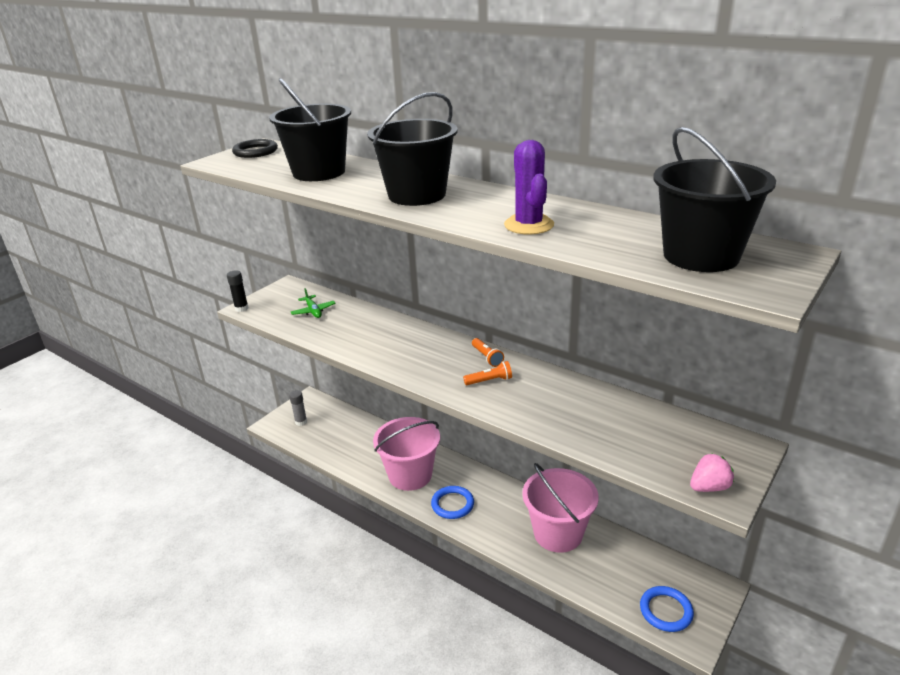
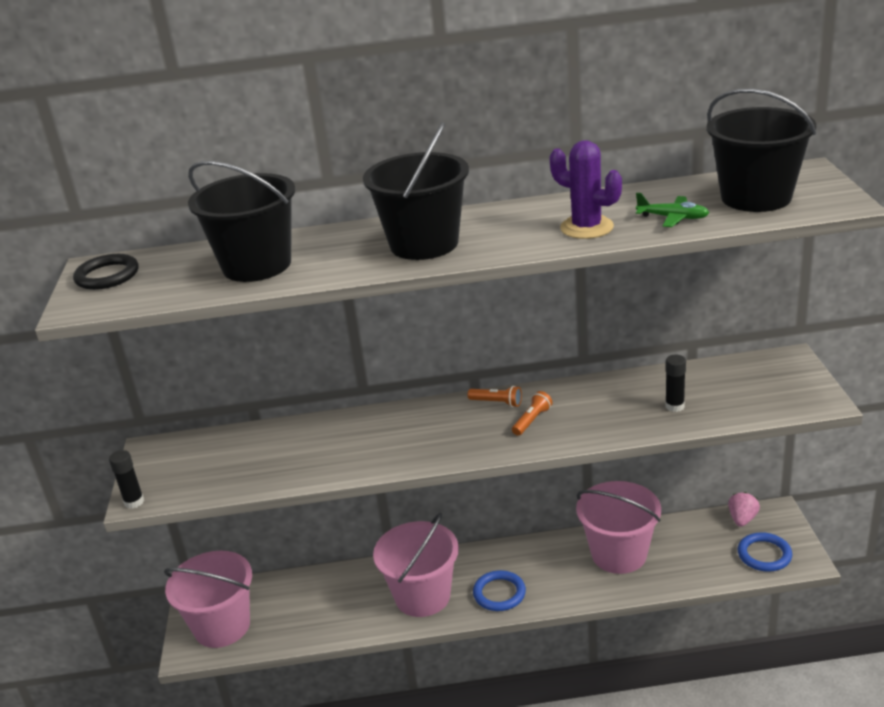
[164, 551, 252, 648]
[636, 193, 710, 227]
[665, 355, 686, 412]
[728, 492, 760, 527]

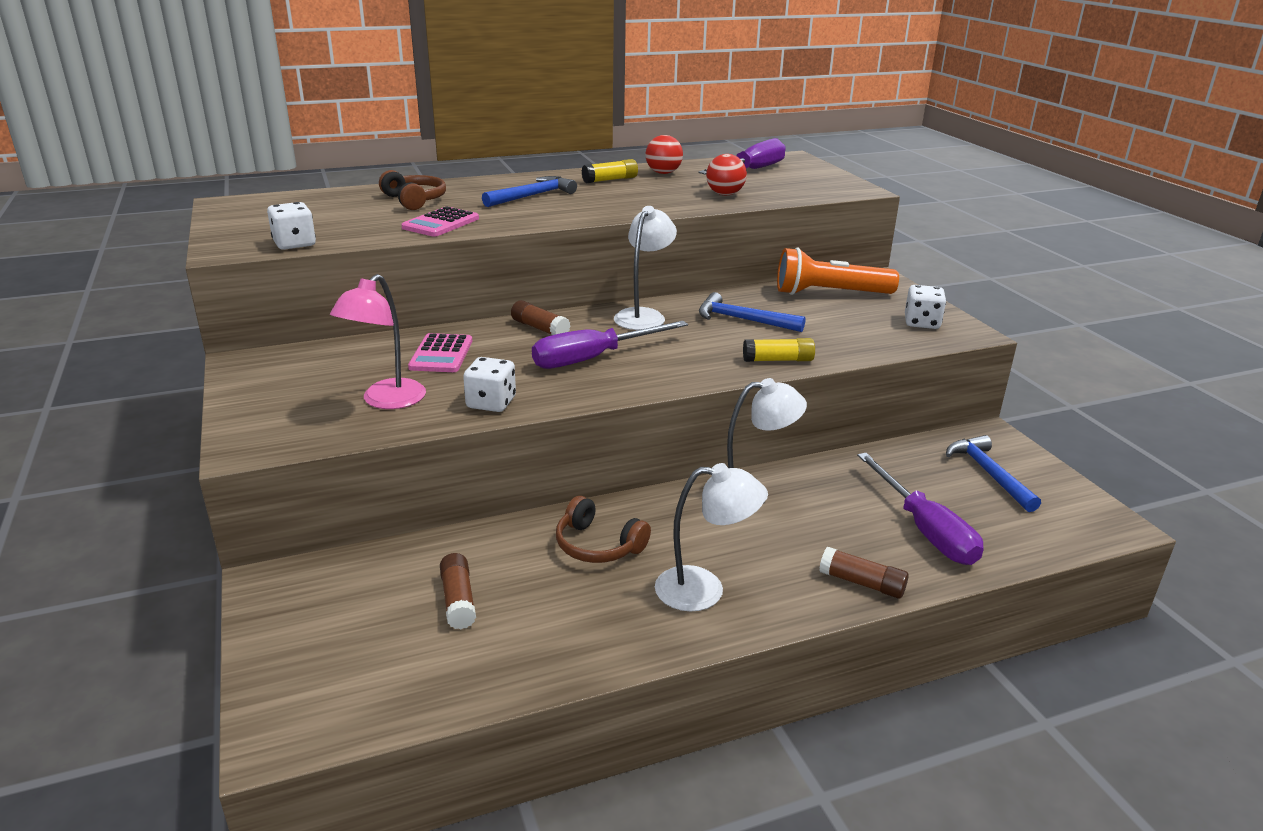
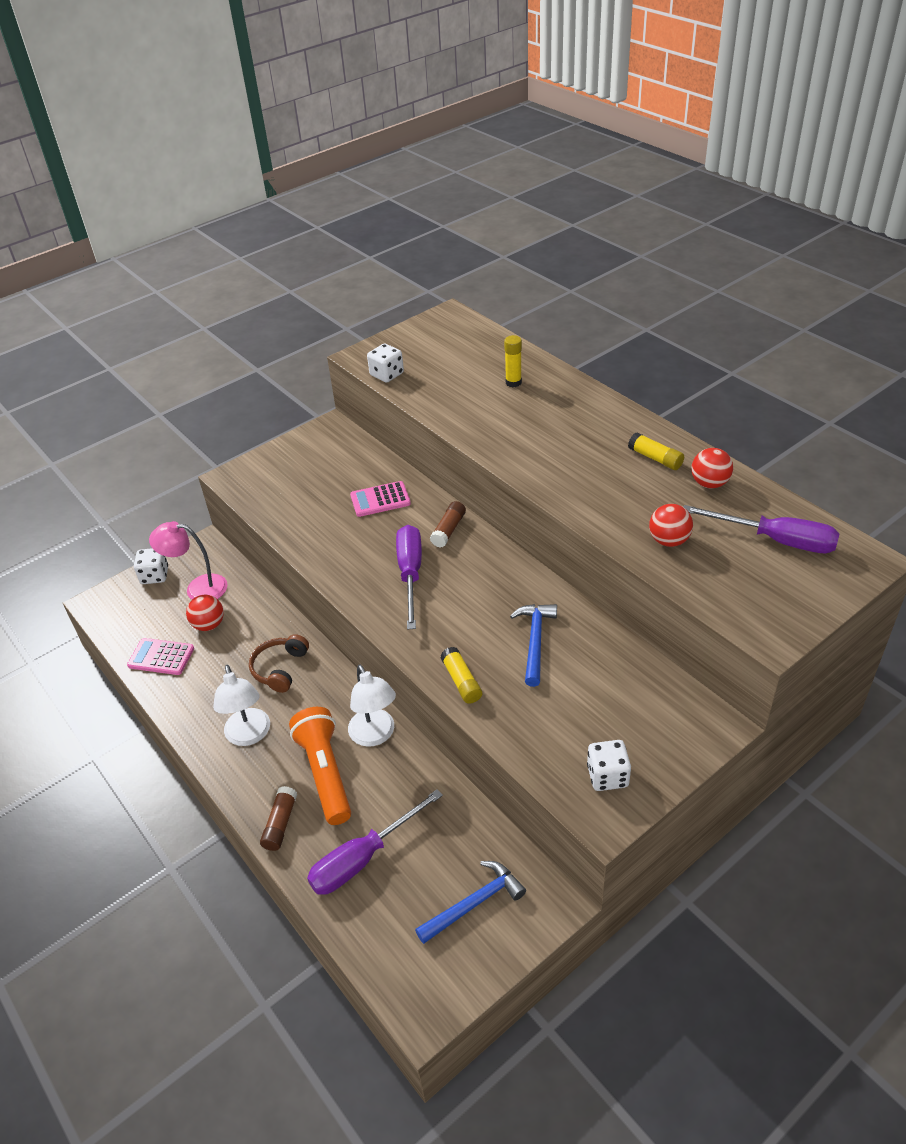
[127, 638, 194, 675]
[134, 548, 168, 584]
[149, 521, 228, 600]
[186, 595, 224, 631]
[289, 707, 351, 825]
[396, 525, 422, 630]
[504, 335, 522, 387]
[482, 176, 577, 207] (first image)
[614, 206, 677, 330] (first image)

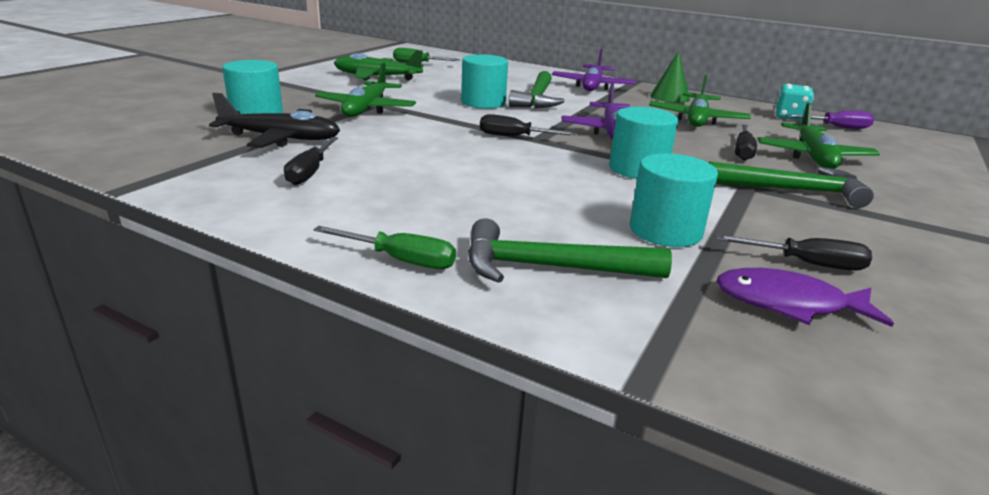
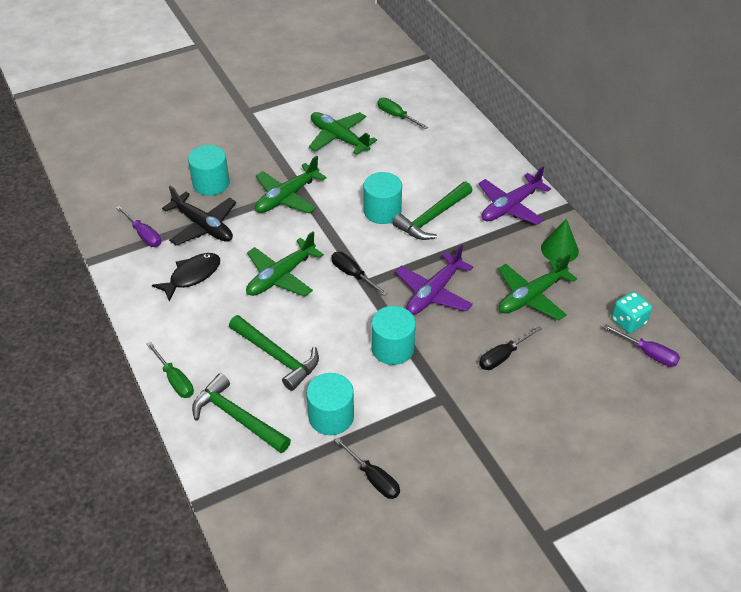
[116, 206, 161, 247]
[152, 253, 220, 302]
[229, 315, 319, 391]
[246, 231, 324, 296]
[716, 268, 894, 327] (first image)

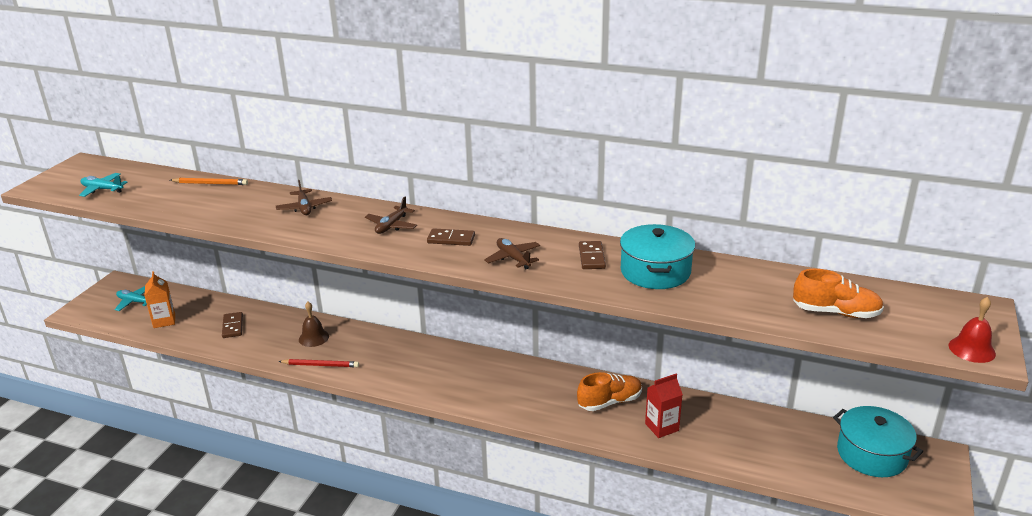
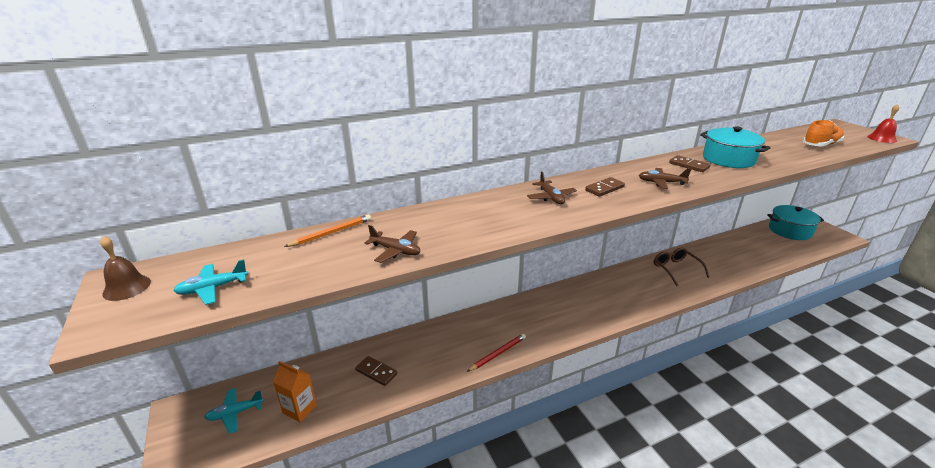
[100, 236, 151, 301]
[364, 225, 420, 263]
[654, 247, 710, 286]
[645, 374, 683, 438] (first image)

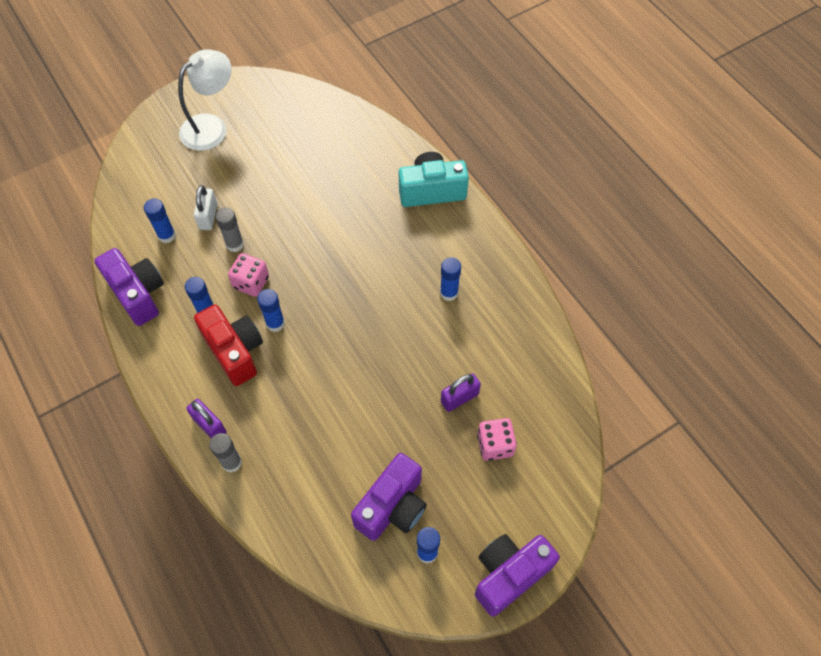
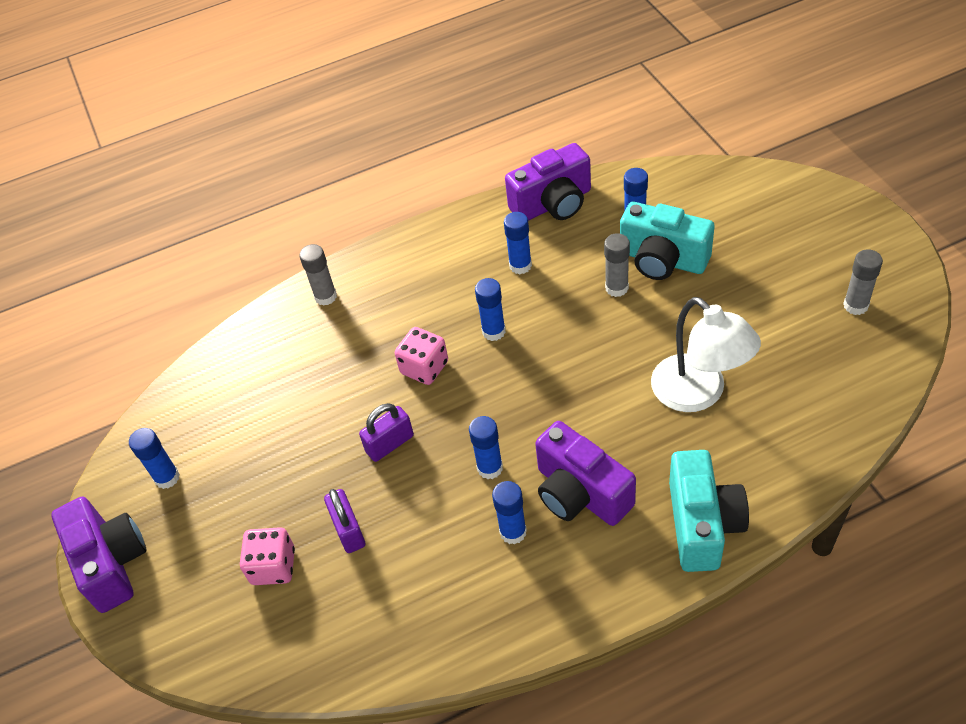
[359, 403, 414, 462]
[395, 327, 448, 385]
[469, 416, 503, 479]
[535, 421, 636, 526]
[620, 202, 715, 280]
[651, 297, 761, 412]
[843, 249, 883, 315]
[194, 304, 263, 386] (first image)

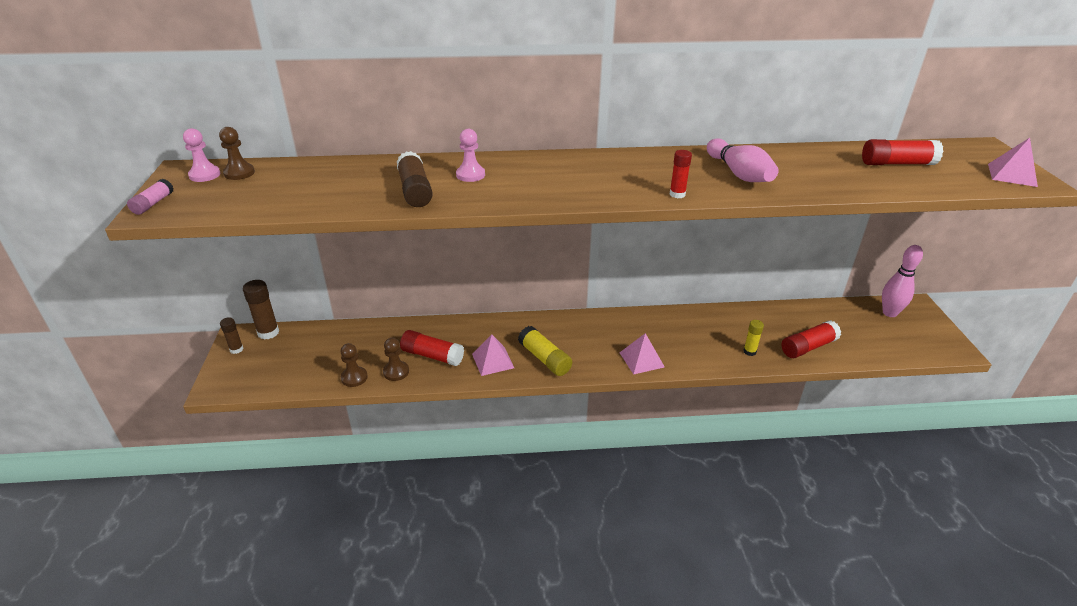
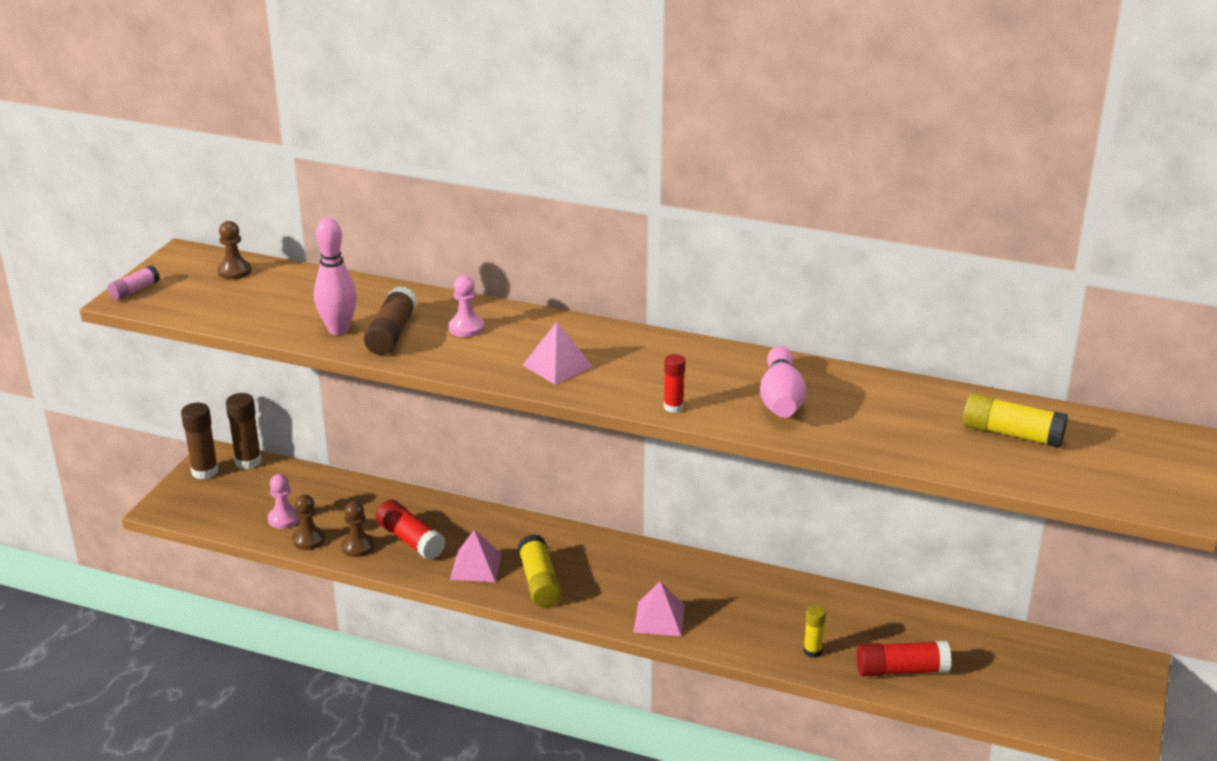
[181, 403, 219, 479]
[268, 474, 300, 529]
[314, 218, 357, 335]
[523, 322, 593, 385]
[963, 393, 1068, 448]

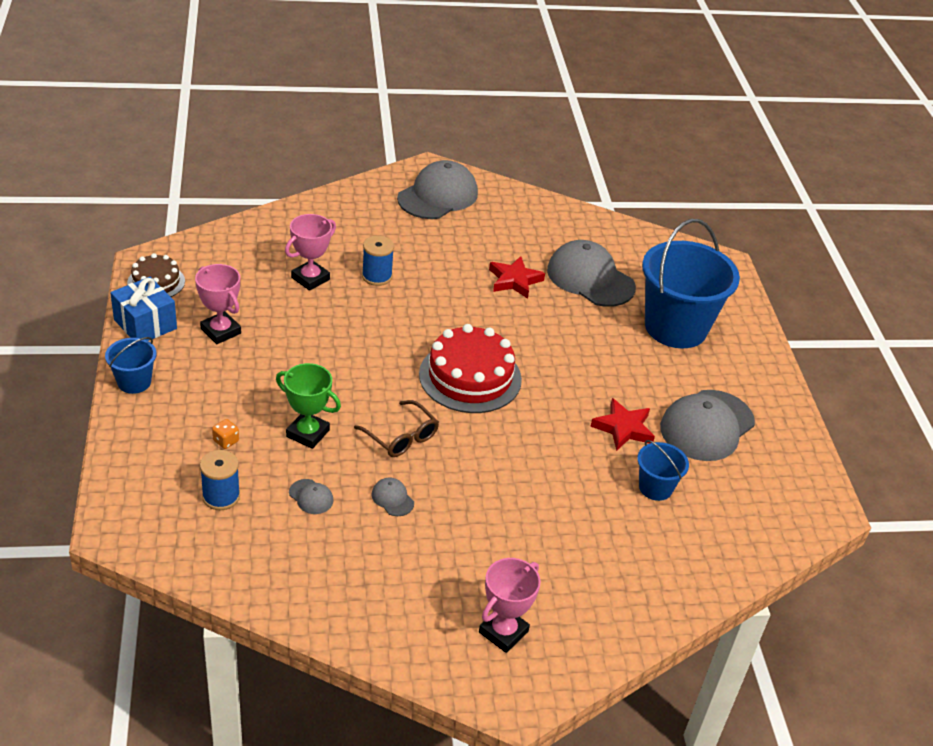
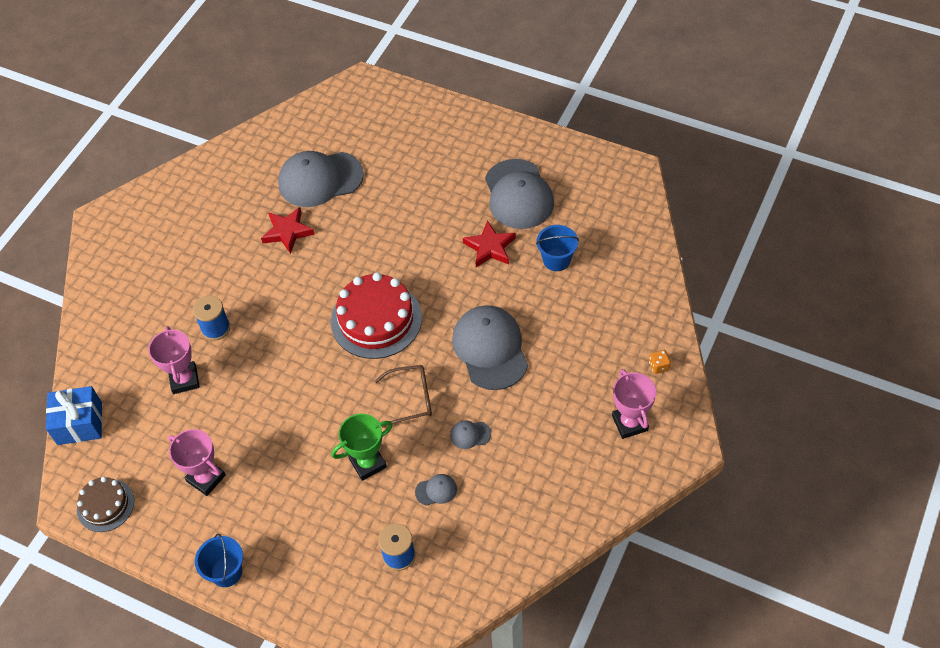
[46, 386, 102, 445]
[168, 429, 226, 496]
[452, 305, 528, 390]
[649, 350, 671, 374]
[642, 219, 740, 348] (first image)

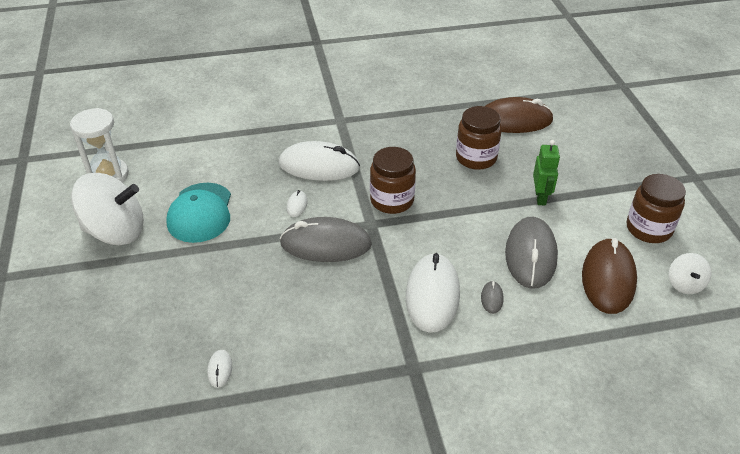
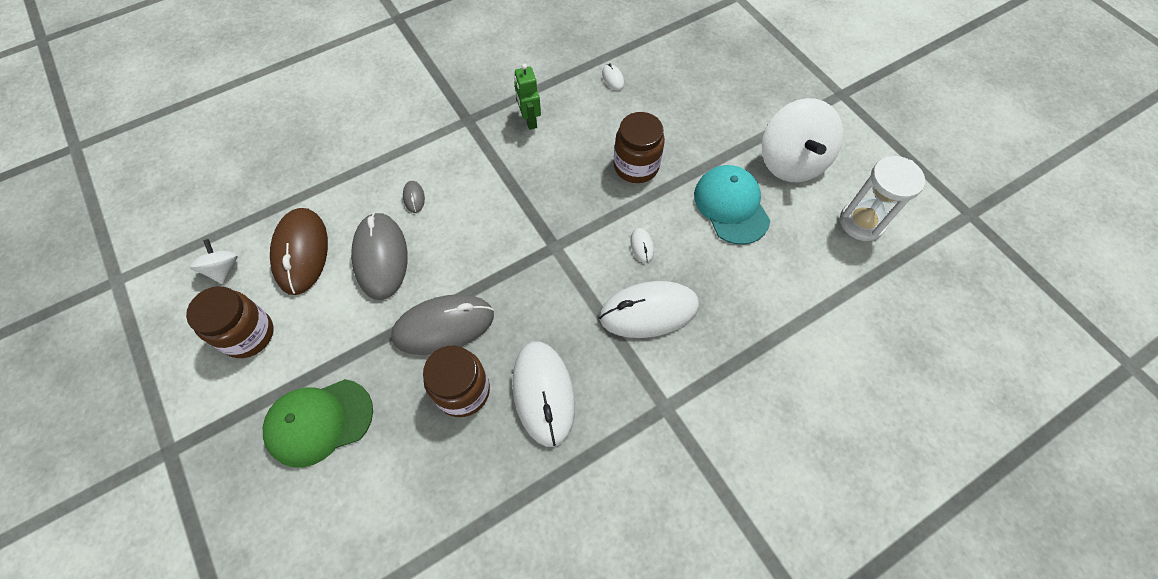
[263, 379, 373, 468]
[391, 294, 494, 355]
[512, 342, 575, 447]
[514, 63, 541, 130]
[614, 112, 665, 183]
[762, 98, 843, 182]
[485, 97, 554, 133] (first image)

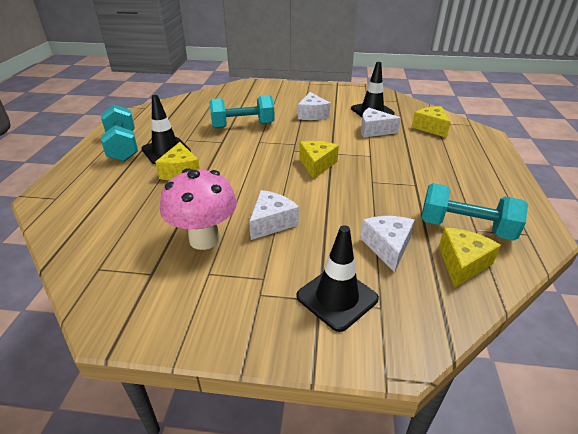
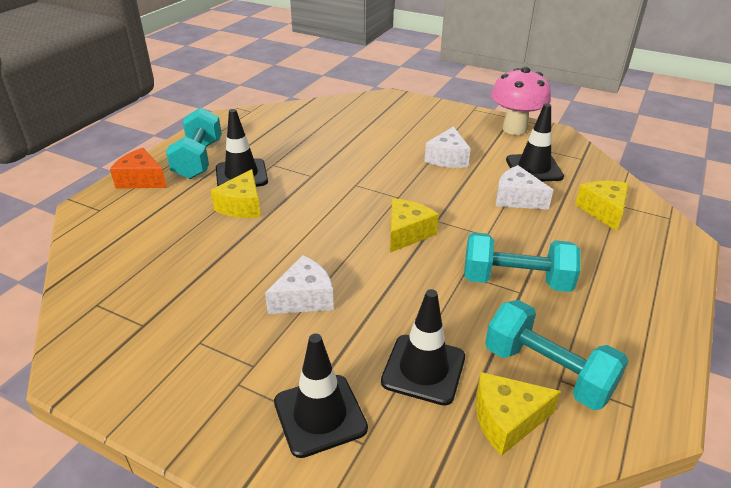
[110, 148, 167, 189]
[381, 289, 465, 406]
[464, 232, 581, 292]
[476, 372, 561, 456]
[491, 67, 551, 135]

